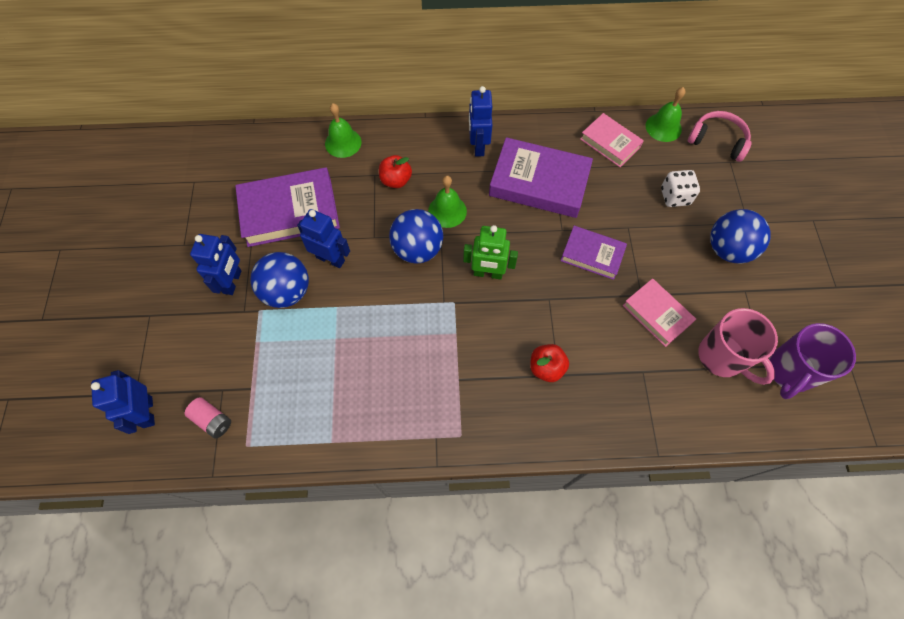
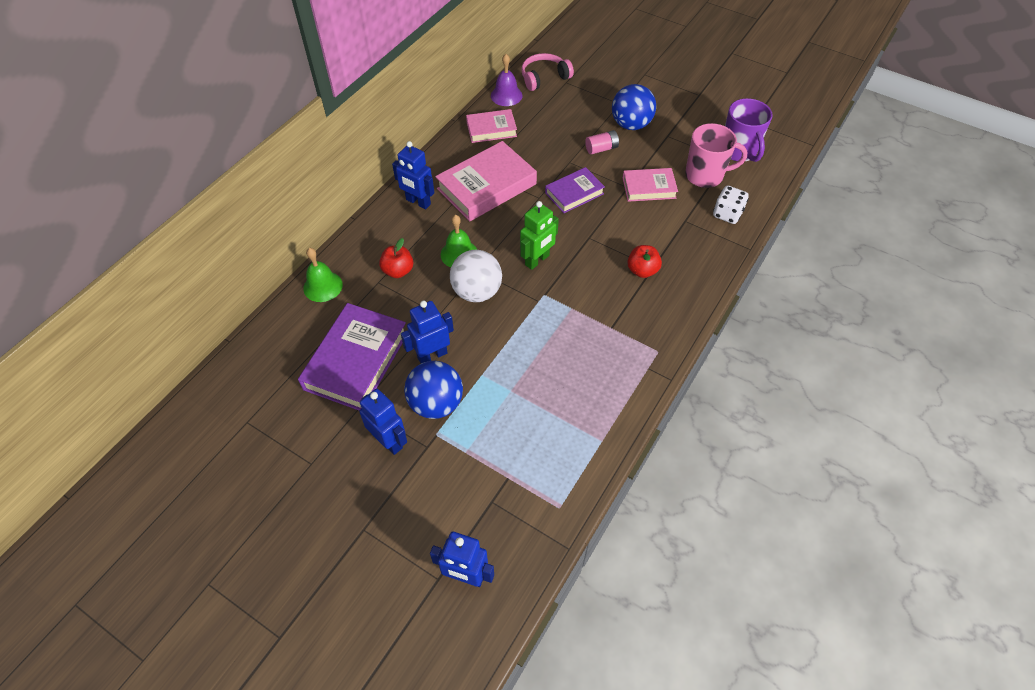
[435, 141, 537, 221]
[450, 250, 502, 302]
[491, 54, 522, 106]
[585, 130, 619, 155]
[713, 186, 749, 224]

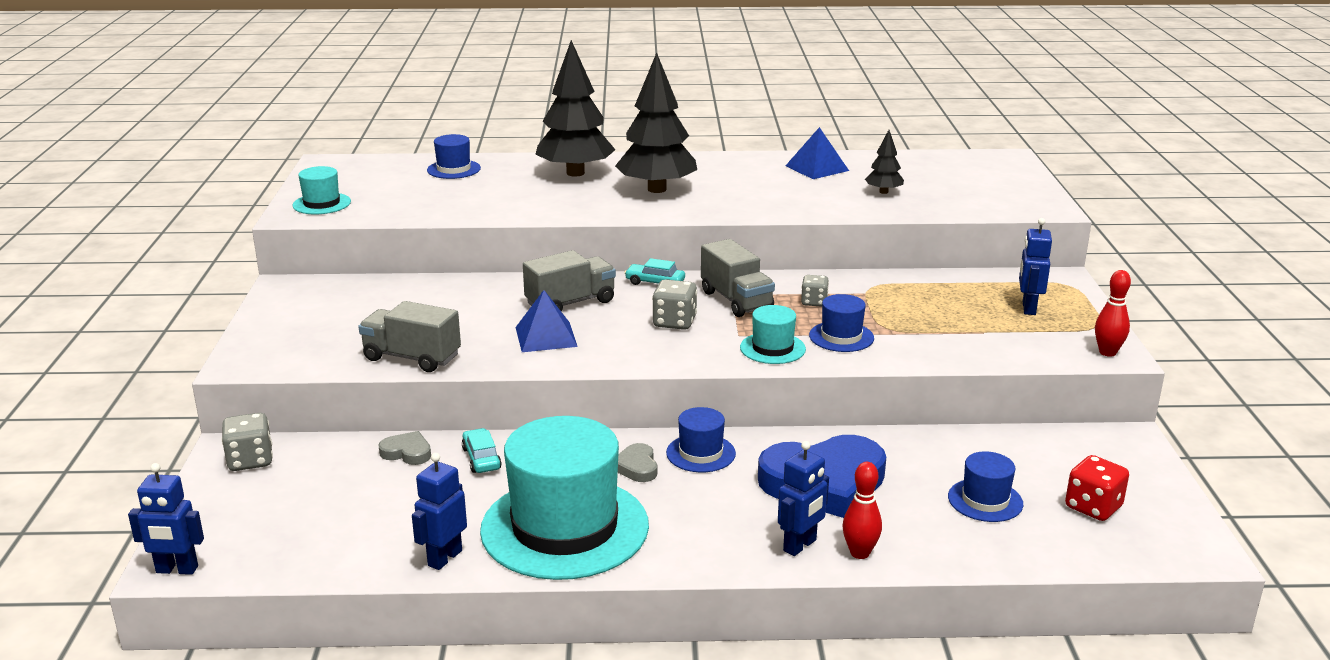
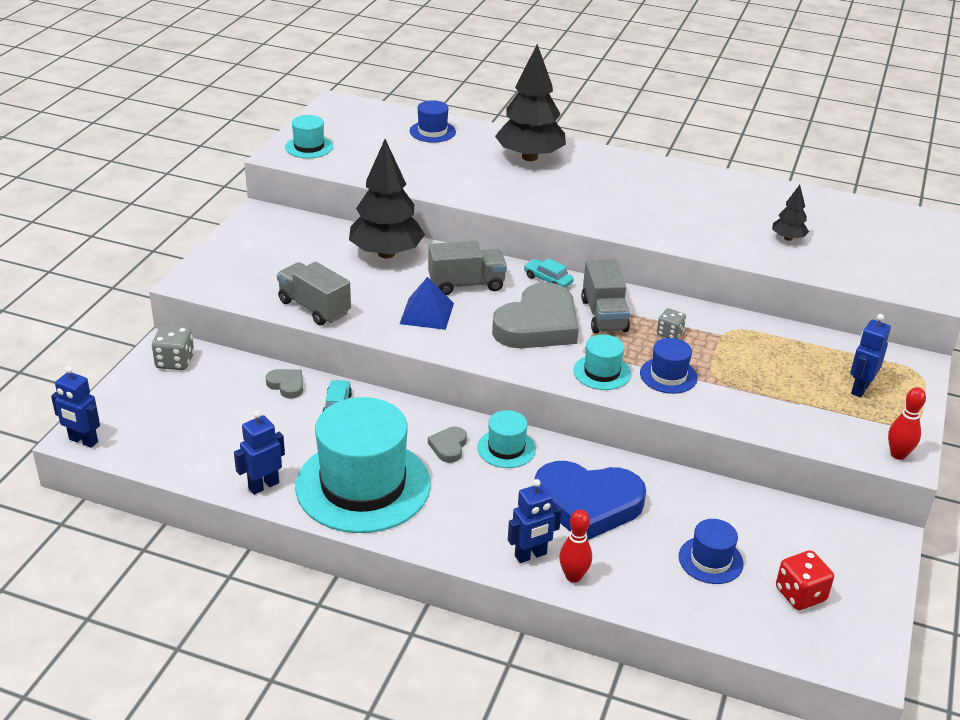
[349, 139, 425, 258]
[477, 410, 536, 468]
[492, 282, 579, 348]
[786, 127, 849, 179] (first image)

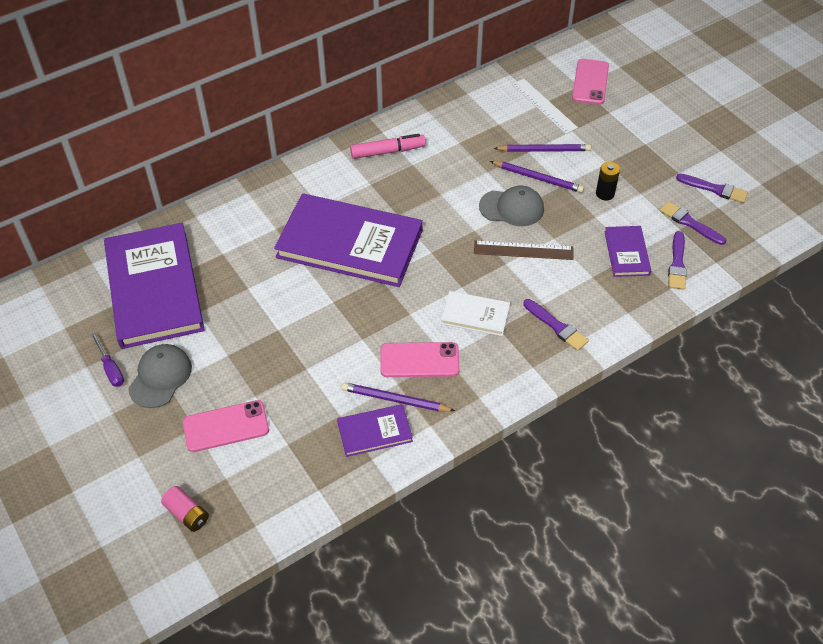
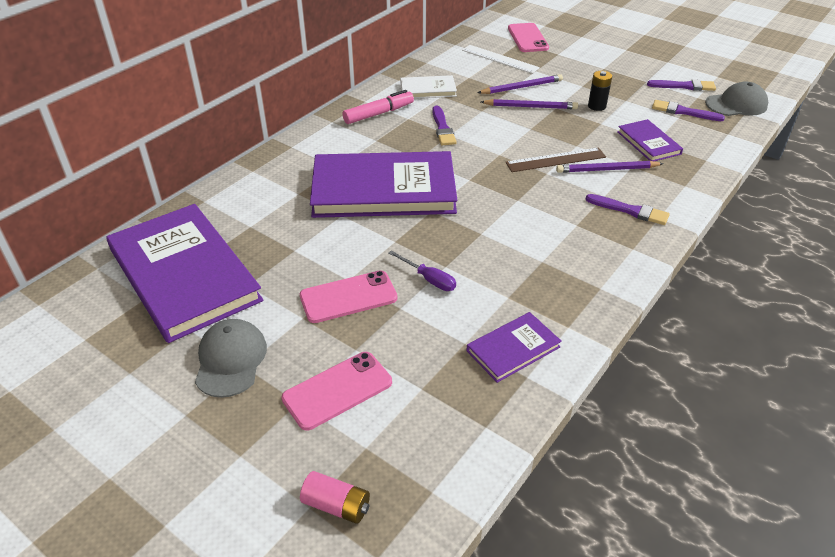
[300, 271, 398, 323]
[389, 250, 456, 291]
[400, 75, 457, 99]
[432, 106, 457, 145]
[556, 161, 664, 173]
[705, 81, 768, 116]

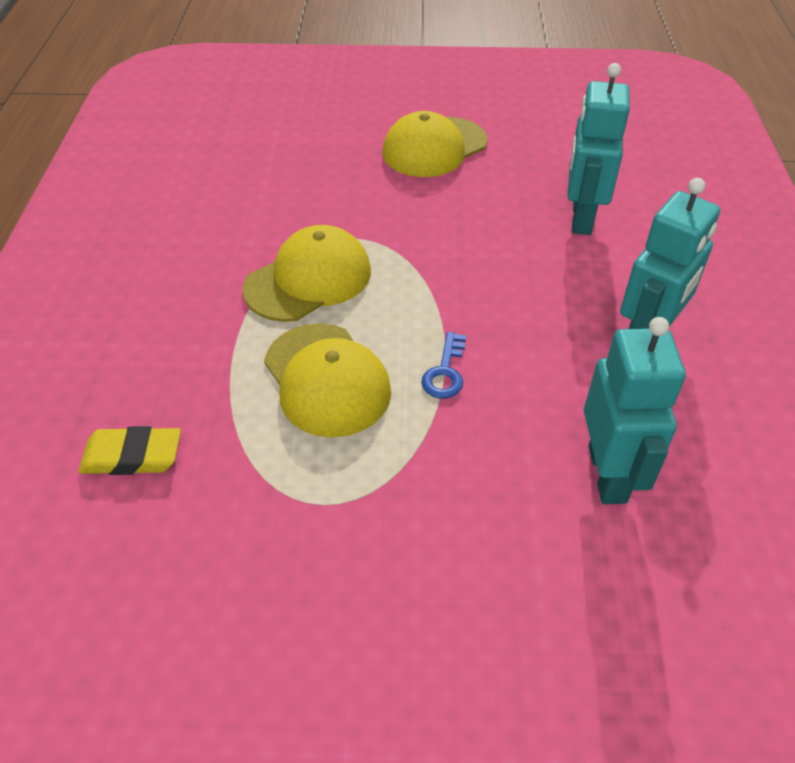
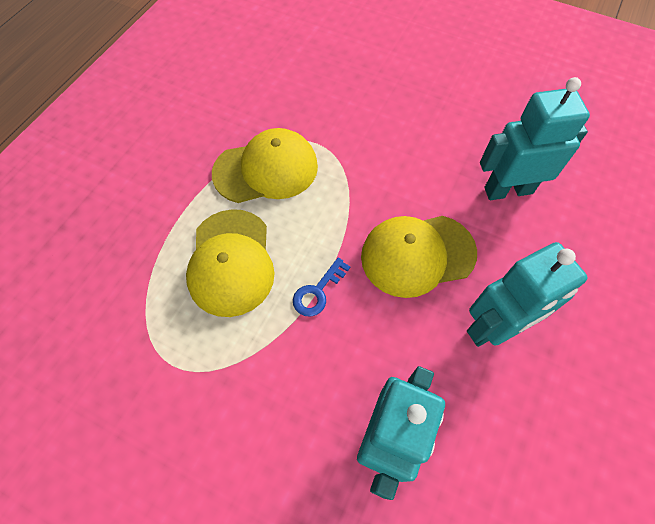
[361, 216, 477, 298]
[480, 77, 590, 200]
[78, 426, 181, 475] (first image)

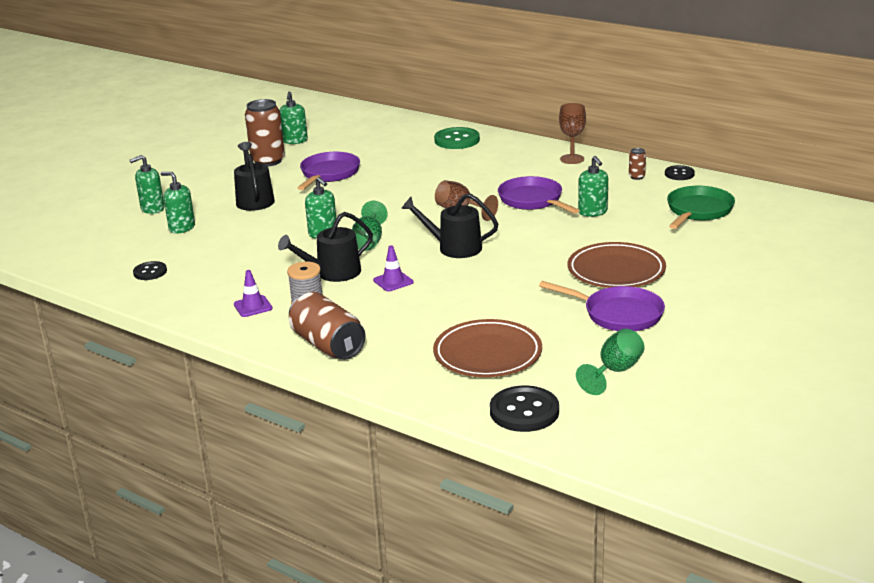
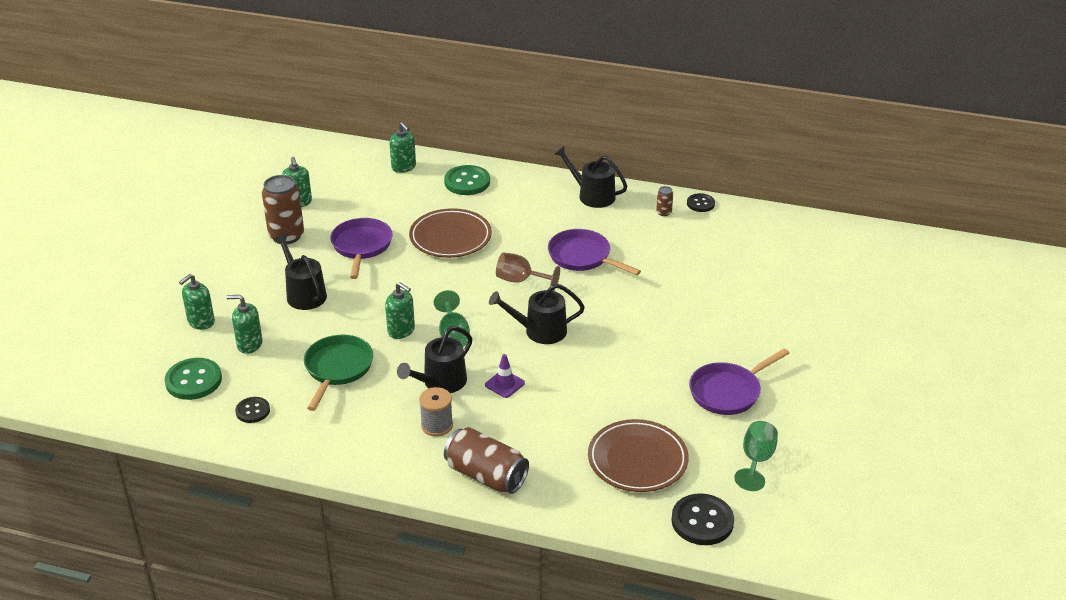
[165, 358, 222, 400]
[304, 335, 373, 411]
[389, 122, 416, 173]
[409, 208, 492, 258]
[554, 146, 627, 208]
[689, 348, 789, 415]
[234, 270, 273, 317] (first image)

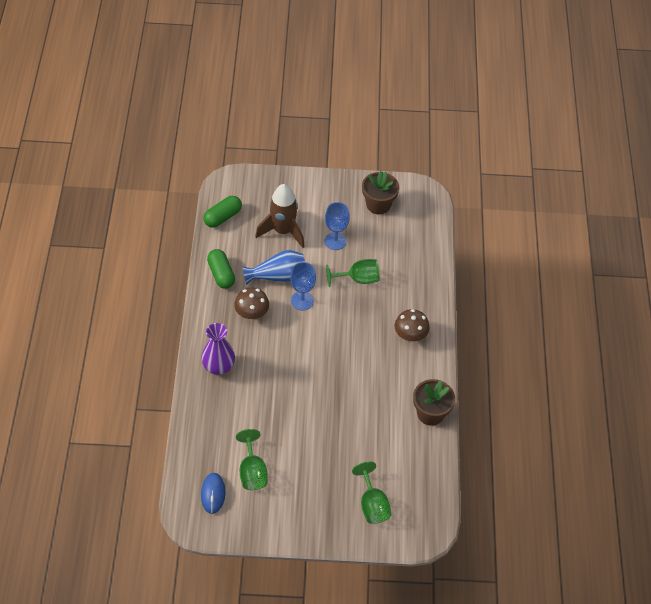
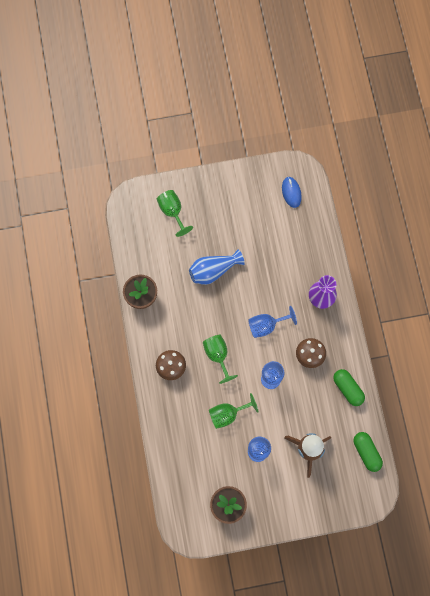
[189, 249, 245, 285]
[203, 335, 238, 384]
[248, 306, 297, 338]
[354, 432, 383, 472]

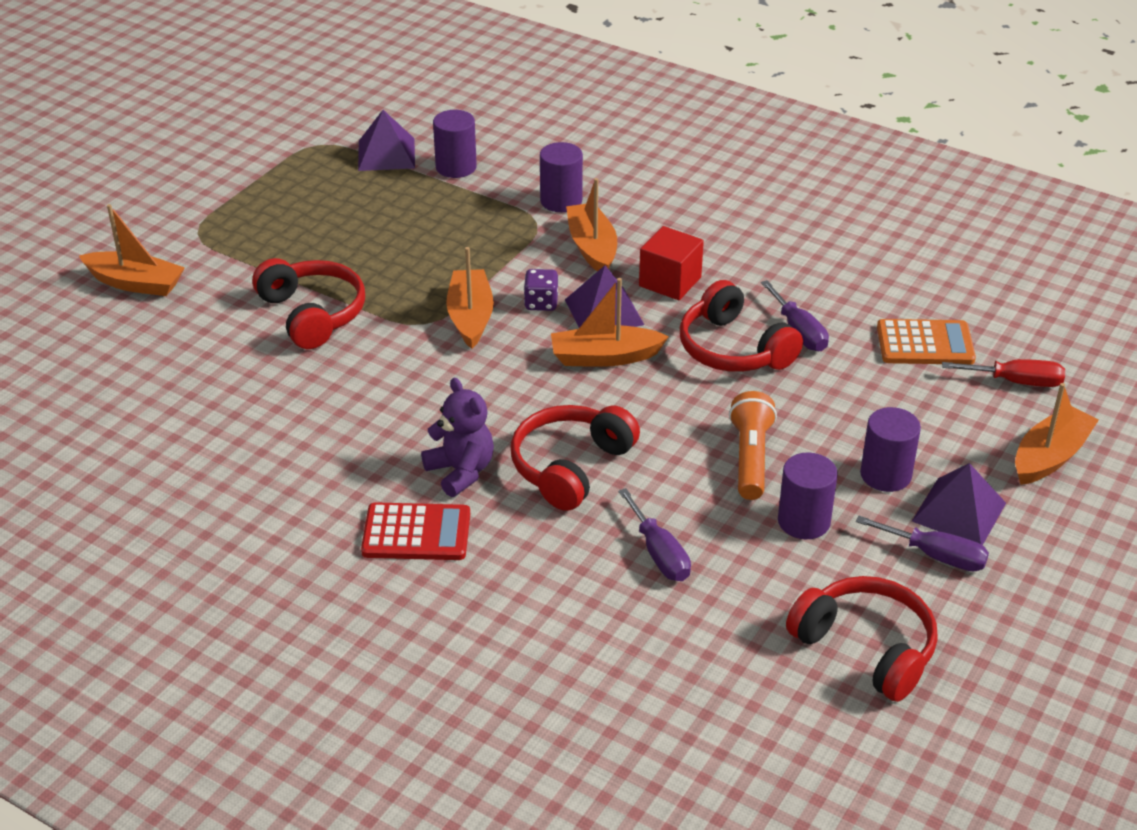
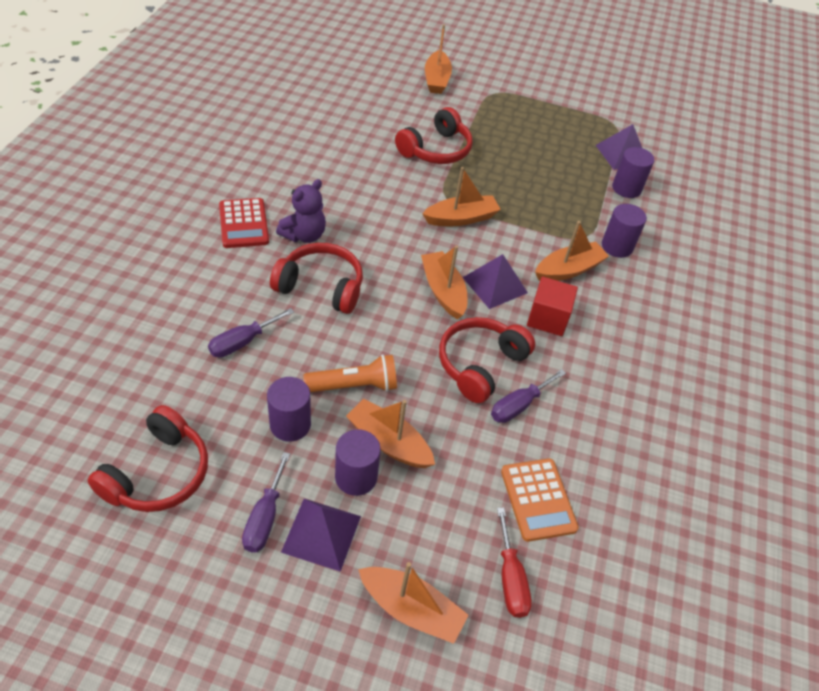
[346, 399, 435, 468]
[524, 269, 558, 311] (first image)

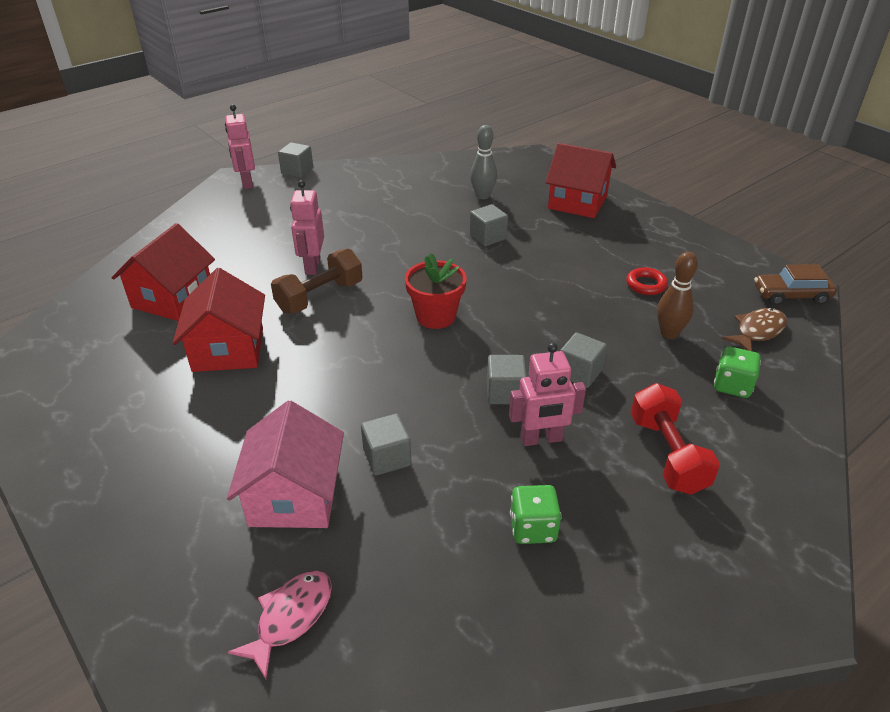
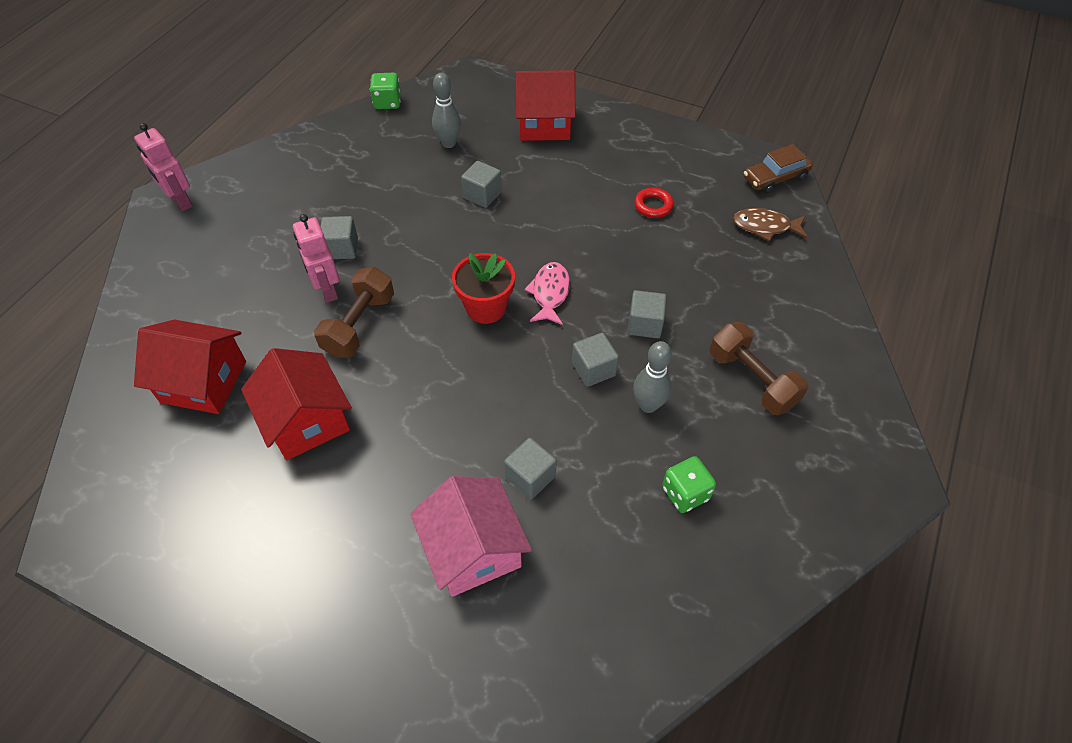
[134, 319, 246, 414]
[320, 216, 358, 259]
[370, 73, 401, 109]
[524, 262, 570, 325]
[633, 341, 672, 413]
[710, 322, 809, 415]
[733, 208, 807, 241]
[657, 252, 698, 339] (first image)

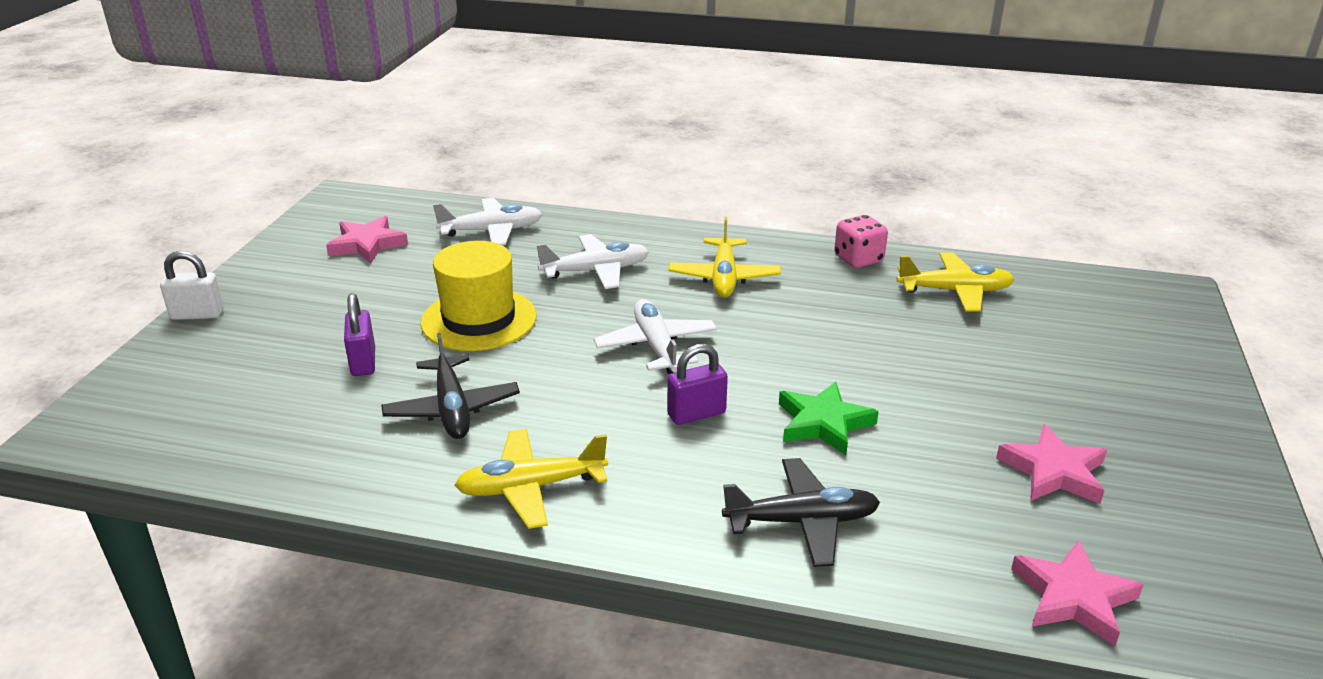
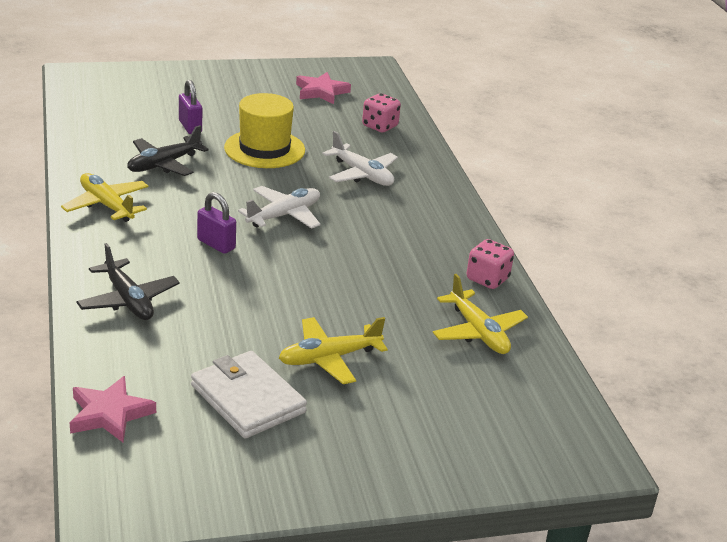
[179, 80, 202, 134]
[191, 351, 307, 439]
[279, 317, 388, 384]
[362, 93, 401, 132]
[160, 251, 224, 320] (first image)
[779, 381, 879, 455] (first image)

